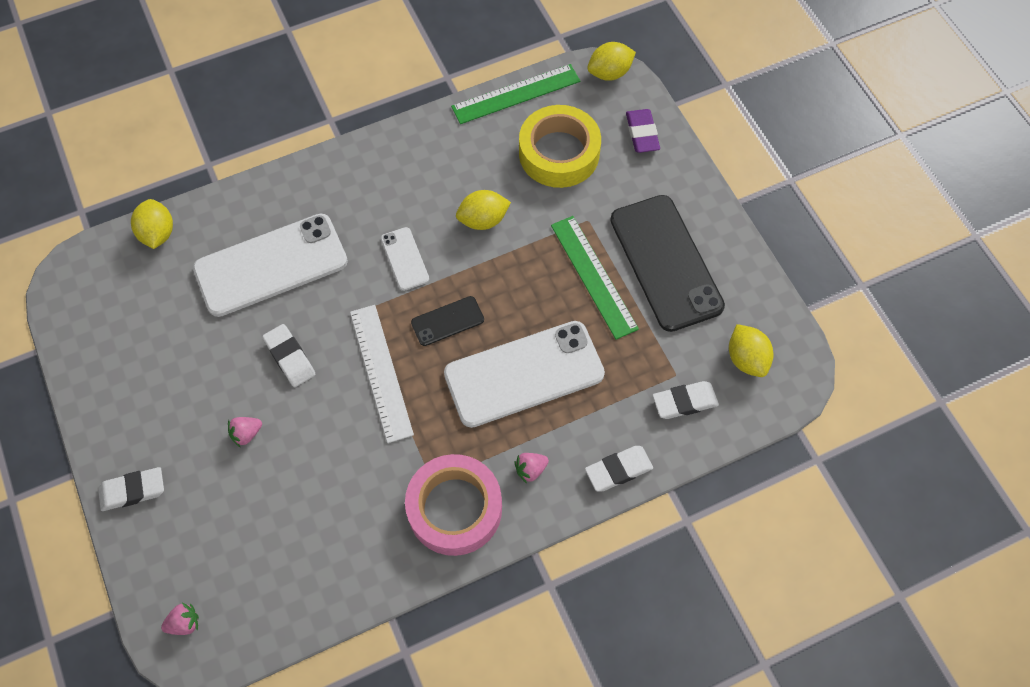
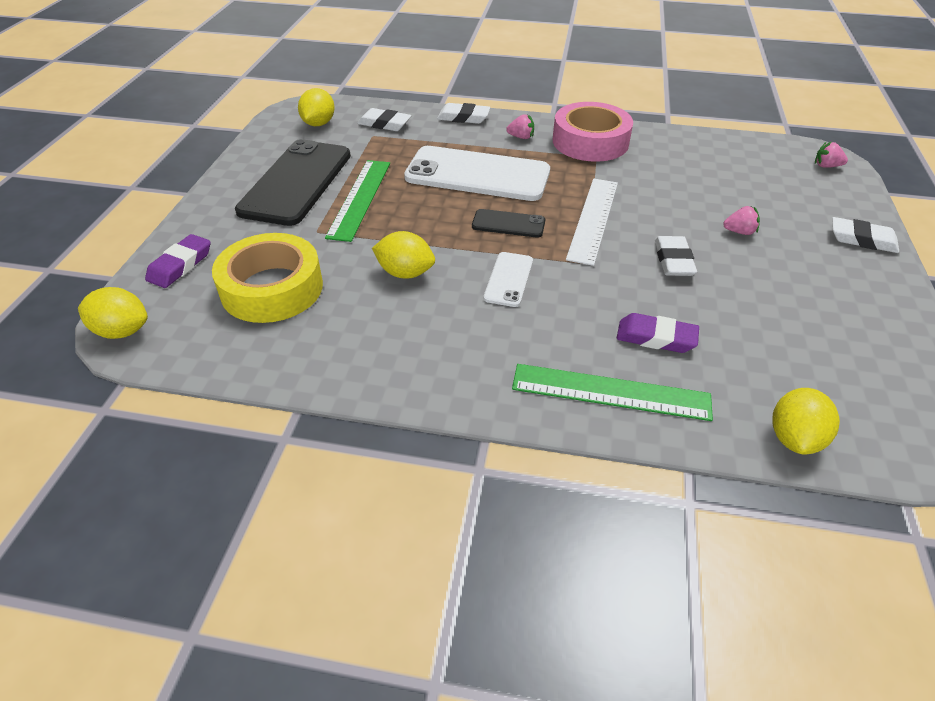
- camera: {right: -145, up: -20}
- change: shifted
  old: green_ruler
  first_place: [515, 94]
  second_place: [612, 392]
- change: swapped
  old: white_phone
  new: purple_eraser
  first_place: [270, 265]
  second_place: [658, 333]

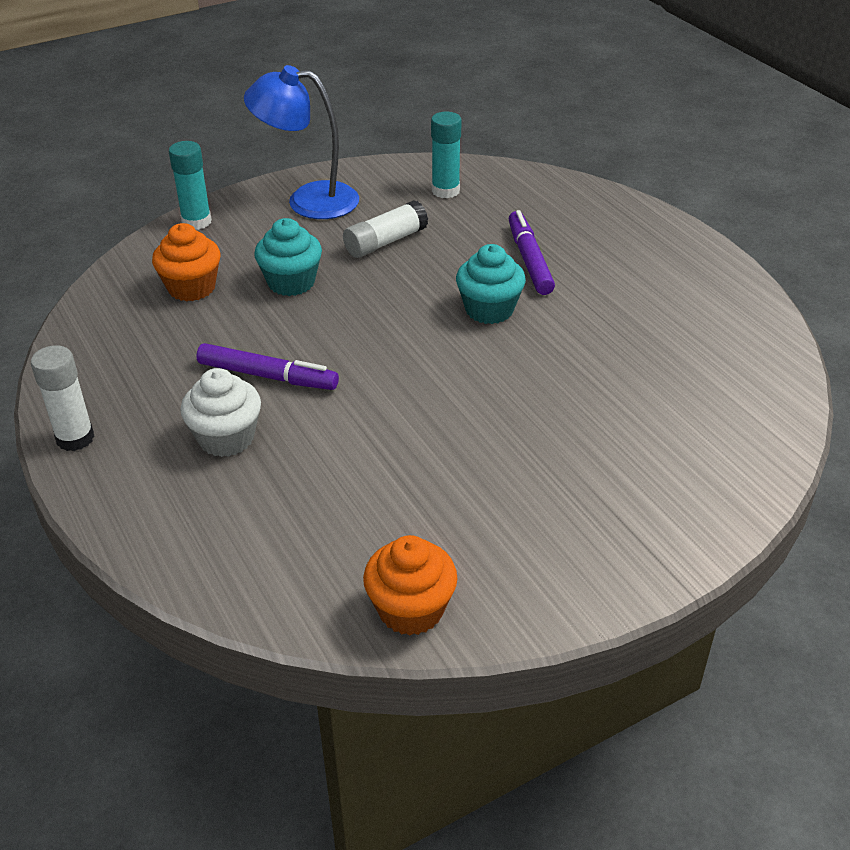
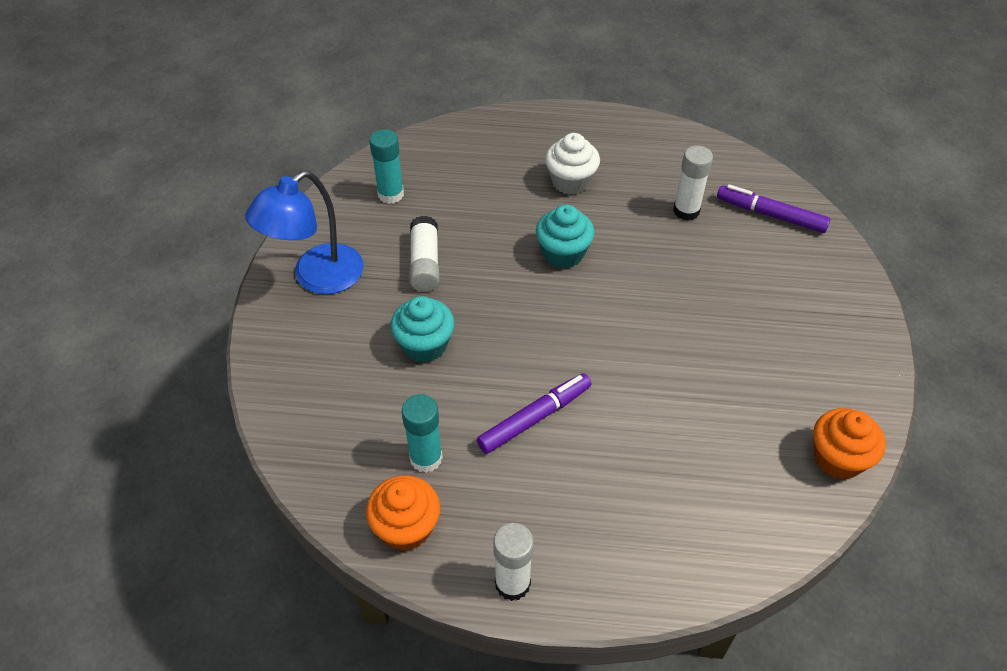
- camera: {right: -55, up: 10}
- change: shifted
  old: orange_cupcake
  first_place: [186, 262]
  second_place: [403, 513]
- change: shifted
  old: turquoise_glue_stick
  first_place: [190, 185]
  second_place: [422, 433]
- change: shifted
  old: white_cupcake
  first_place: [220, 412]
  second_place: [572, 164]
- change: new
  new: white_glue_stick
  second_place: [693, 183]
- change: shifted
  old: purple_marker
  first_place: [532, 252]
  second_place: [774, 208]

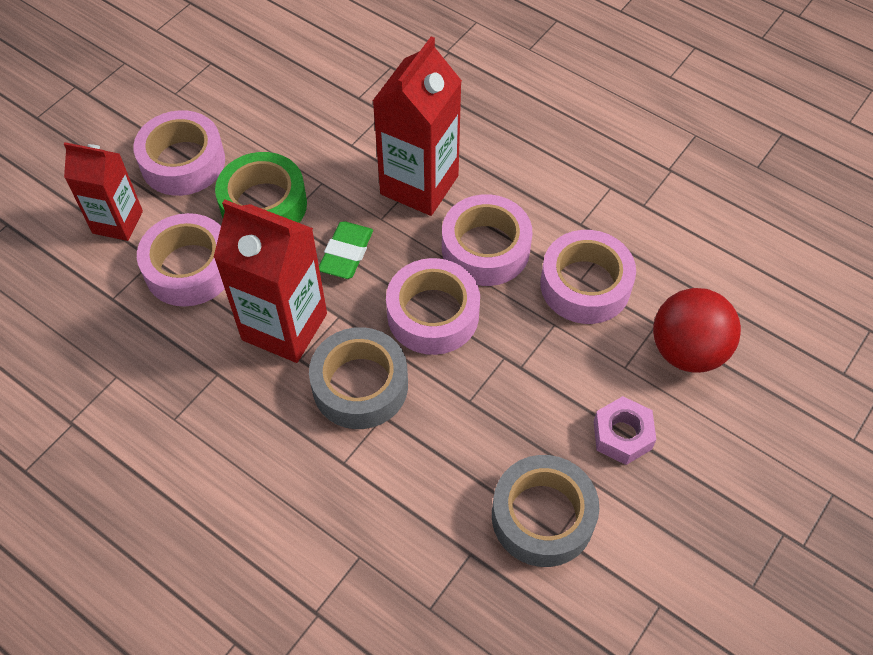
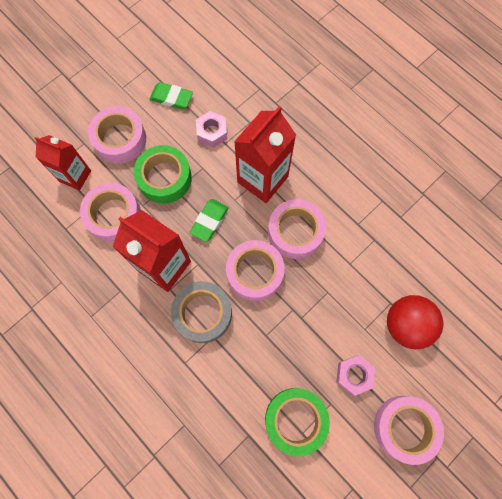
- camera: {right: 10, up: 15}
- change: new
  new: green_eraser
  second_place: [171, 95]
- change: new
  new: pink_nut
  second_place: [211, 129]
- change: repainted
  old: grey_tape
  new: green_tape
  first_place: [545, 511]
  second_place: [297, 422]
- change: shifted
  old: pink_tape
  first_place: [588, 277]
  second_place: [409, 430]

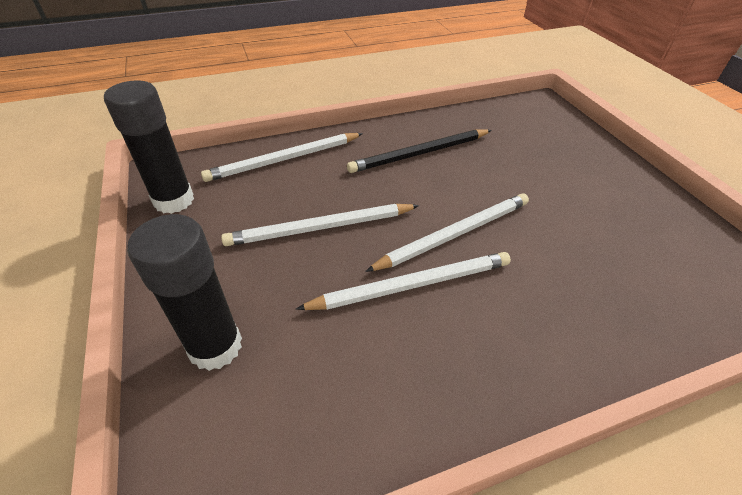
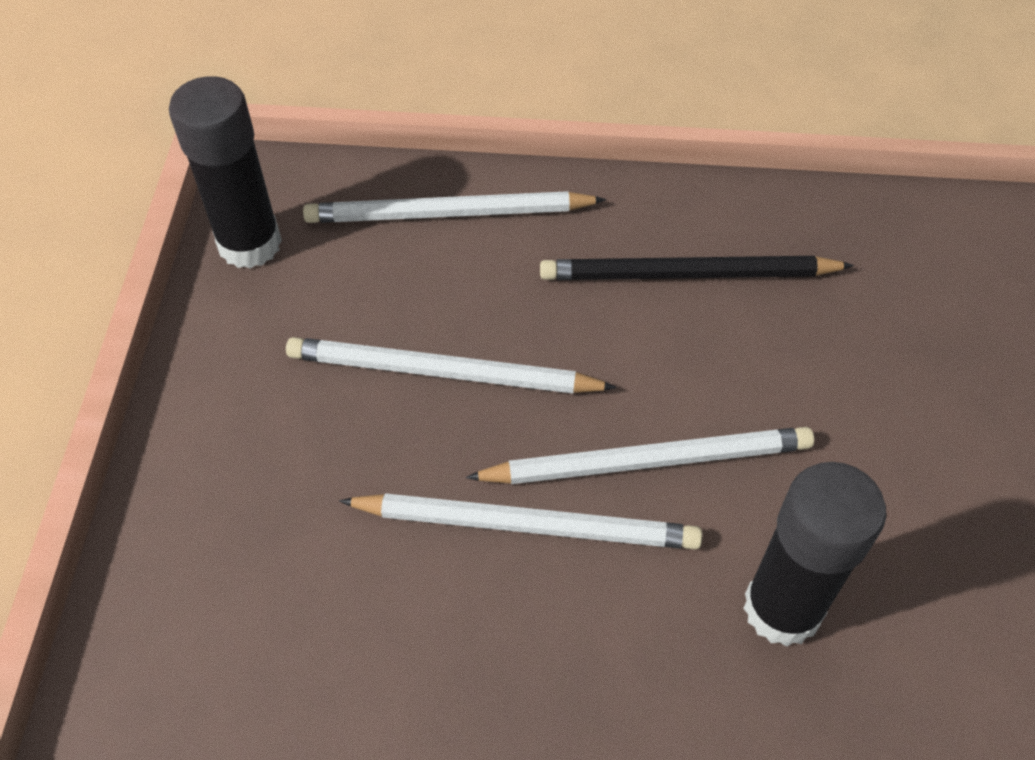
- camera: {right: 25, up: 10}
- change: shifted
  old: black_glue_stick
  first_place: [184, 292]
  second_place: [814, 554]

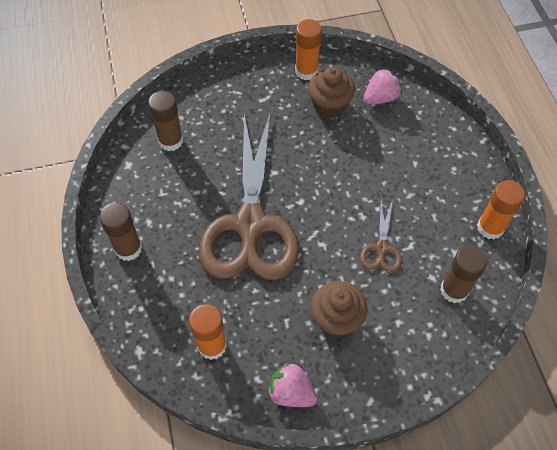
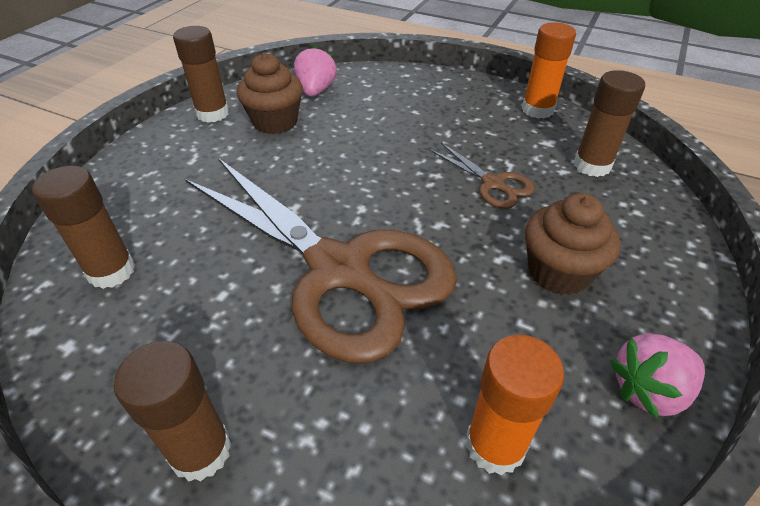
- camera: {right: -50, up: -15}
- change: repainted
  old: orange_glue_stick
  new: brown_glue_stick
  first_place: [308, 49]
  second_place: [201, 74]

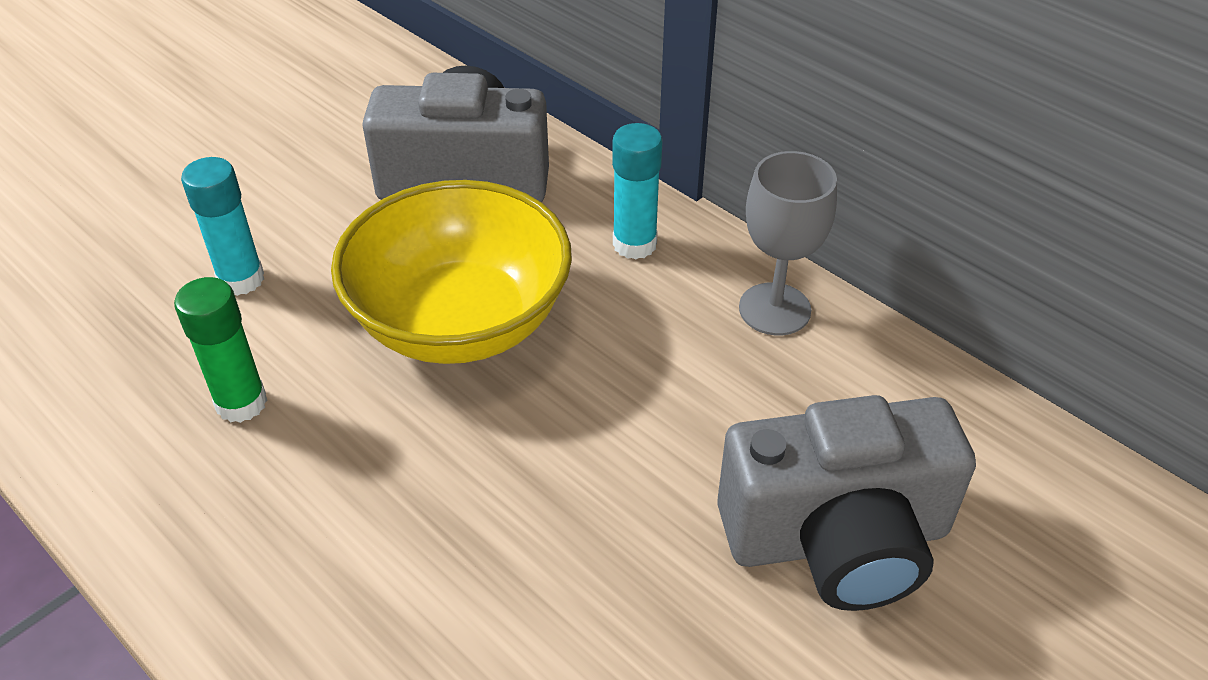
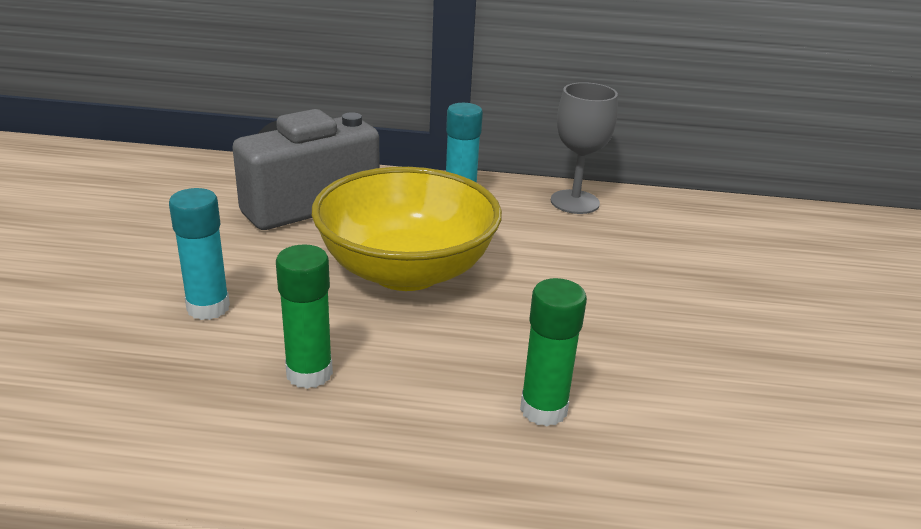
- camera: {right: -40, up: -15}
- change: new
  new: green_glue_stick
  second_place: [553, 352]
- change: gone
  old: grey_camera
  first_place: [846, 503]

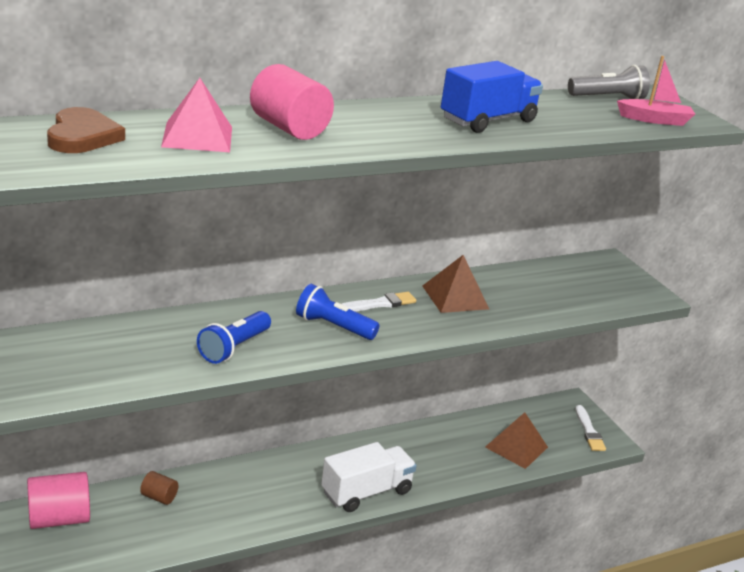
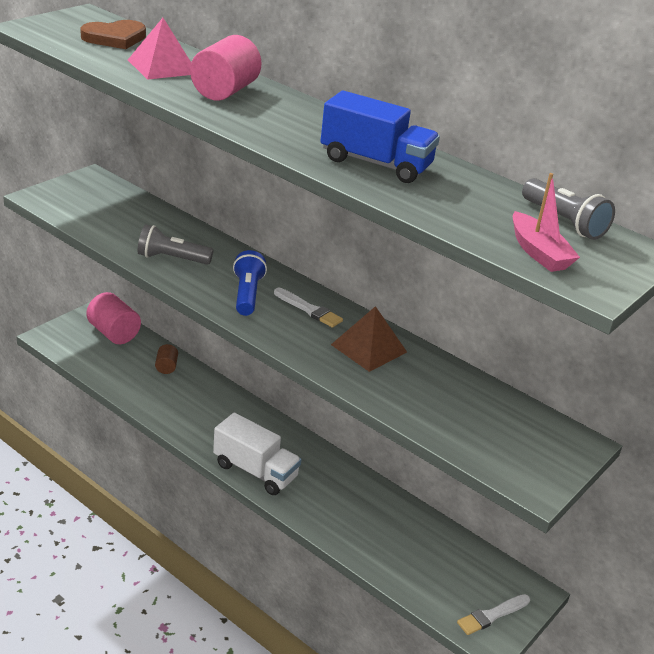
- camera: {right: 65, up: 5}
- change: repainted
  old: blue_flashlight
  new: grey_flashlight
  first_place: [234, 337]
  second_place: [175, 244]
- change: gone
  old: brown_pyramid
  first_place: [516, 440]

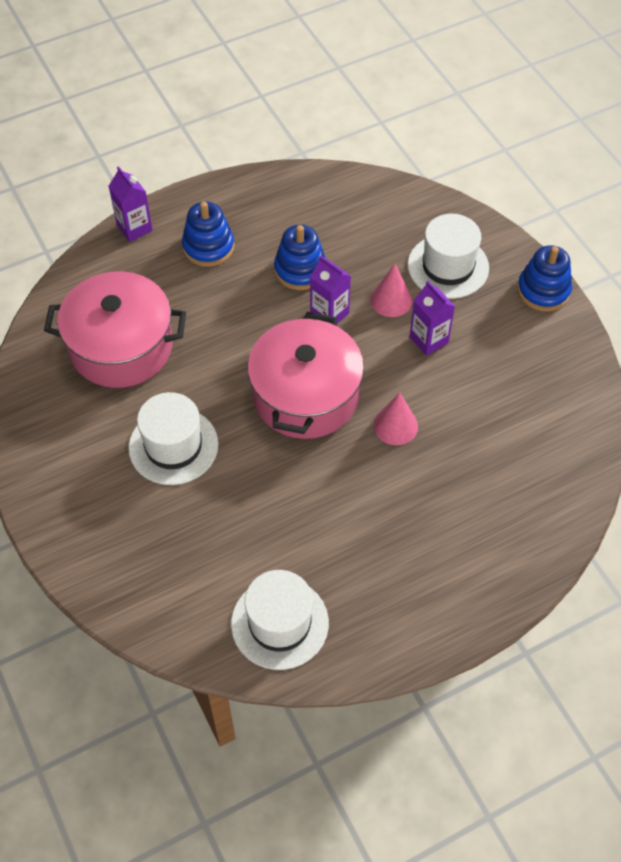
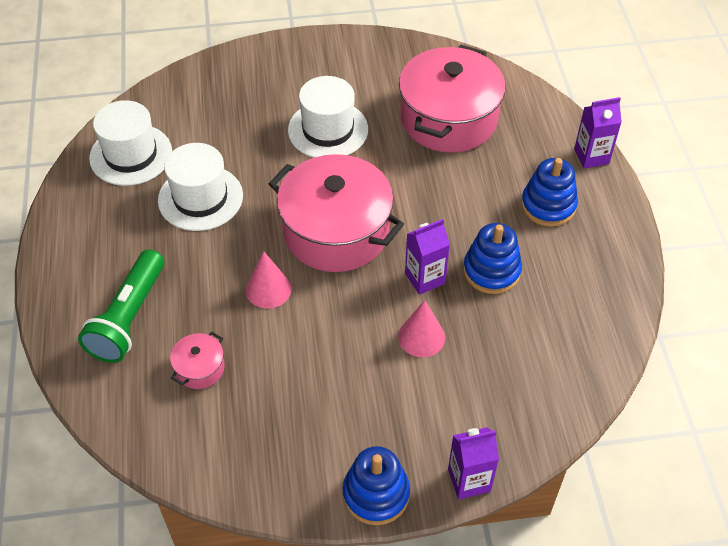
- camera: {right: 110, up: -5}
- change: new
  new: green_flashlight
  second_place: [121, 306]
- change: shifted
  old: white_hat
  first_place: [448, 256]
  second_place: [200, 187]
- change: new
  new: pink_pot
  second_place: [197, 360]
- change: shifted
  old: purple_carton
  first_place: [432, 318]
  second_place: [473, 463]

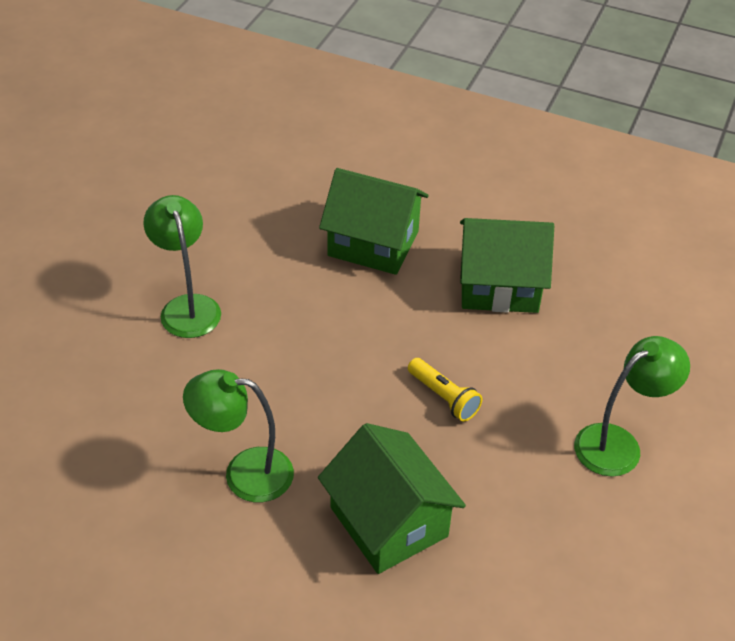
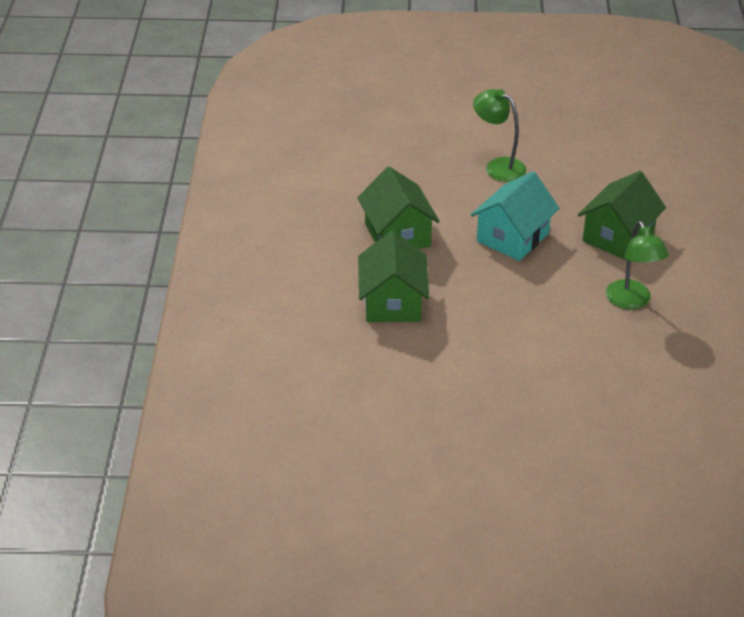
- camera: {right: -110, up: -5}
- change: swapped
  old: yellow_flashlight
  new: turquoise_house
  first_place: [445, 390]
  second_place: [515, 216]
- change: gone
  old: green_lamp
  first_place: [182, 266]

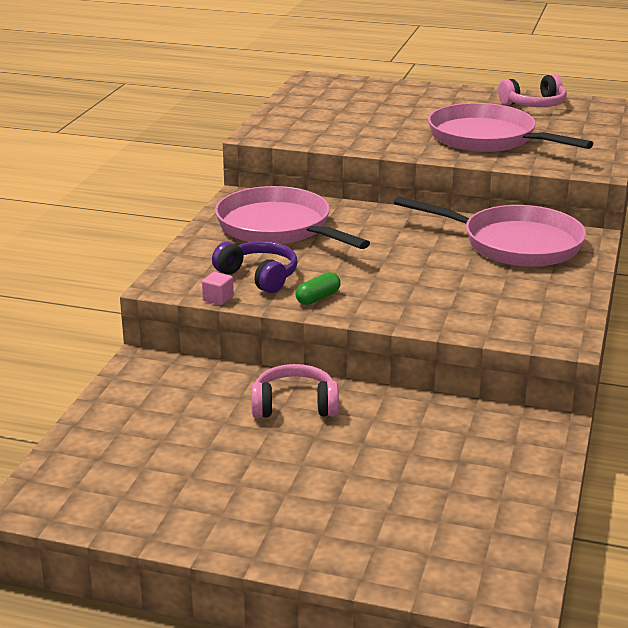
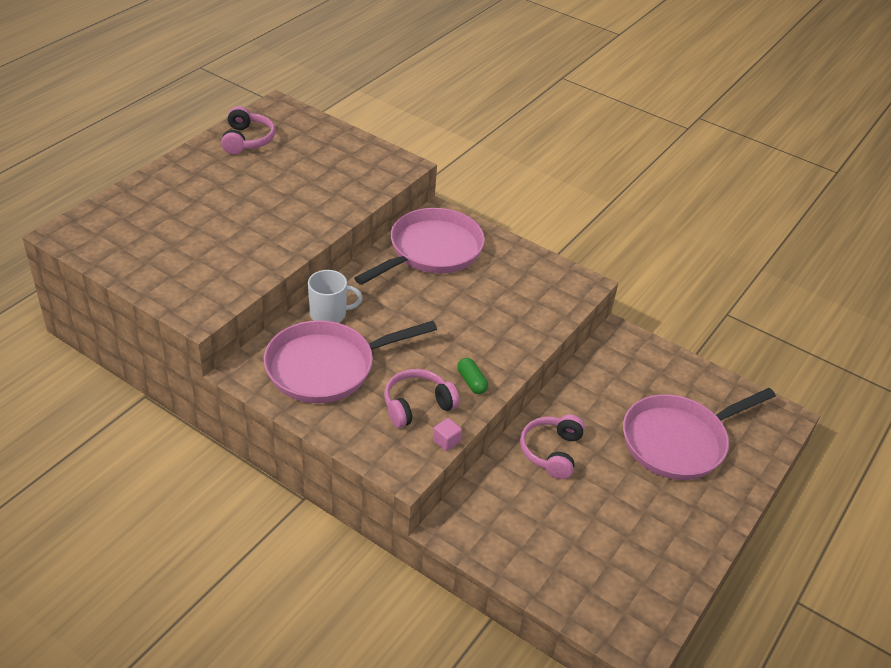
- camera: {right: -75, up: 15}
- change: new
  new: white_mug
  second_place: [335, 296]
- change: repainted
  old: purple_headphones
  new: pink_headphones
  first_place: [255, 267]
  second_place: [422, 398]
- change: shifted
  old: pink_pan
  first_place: [511, 127]
  second_place: [699, 434]

